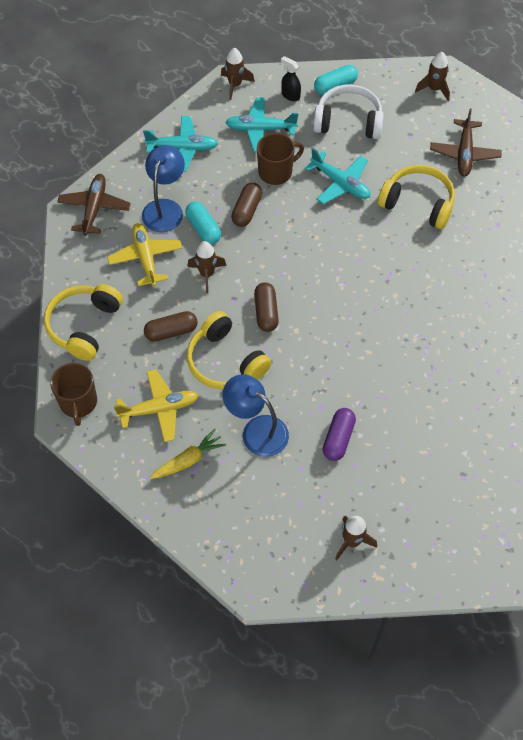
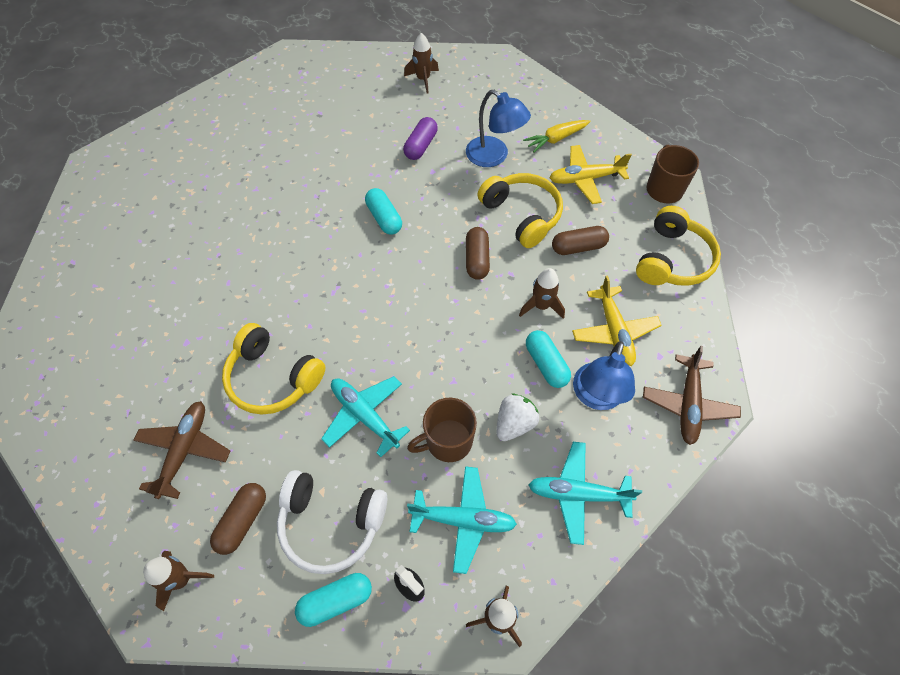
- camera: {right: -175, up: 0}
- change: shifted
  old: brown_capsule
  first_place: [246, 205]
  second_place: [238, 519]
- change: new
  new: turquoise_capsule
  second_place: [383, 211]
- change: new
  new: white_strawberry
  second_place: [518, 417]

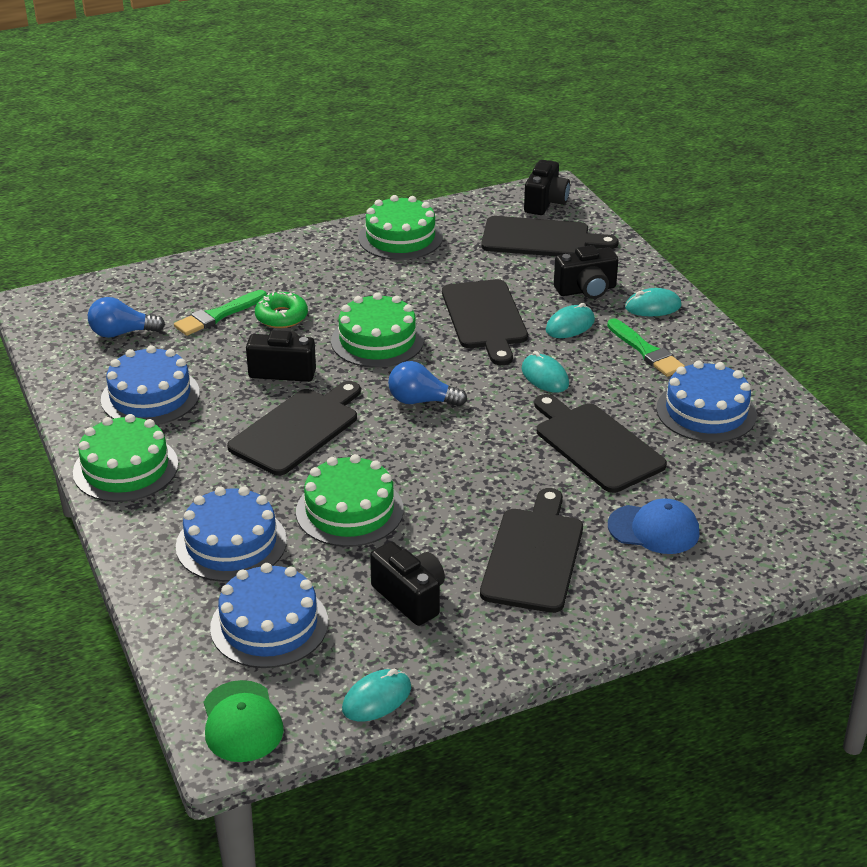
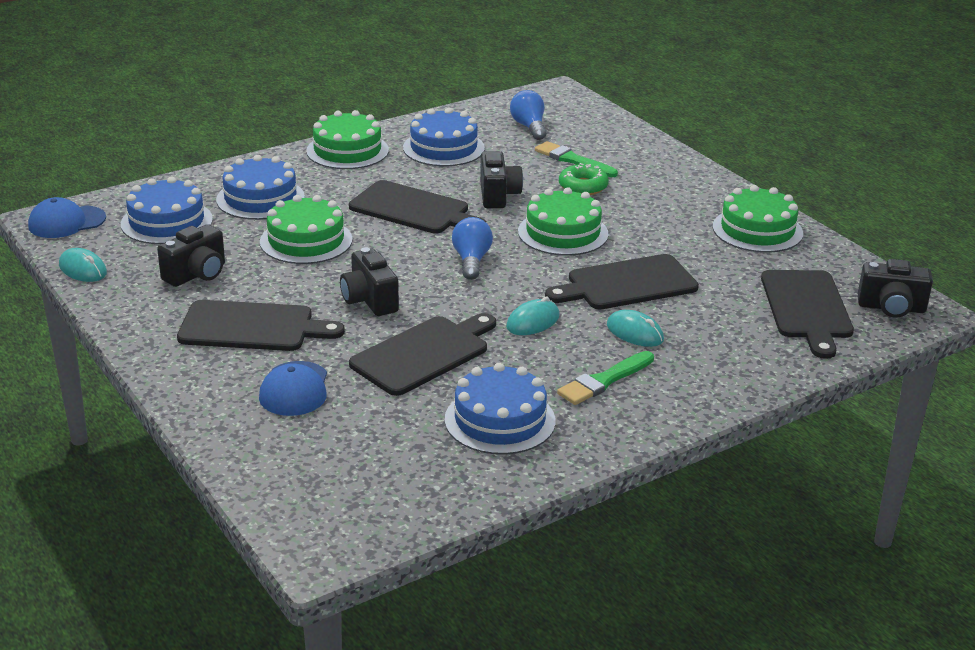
- camera: {right: 80, up: -5}
- change: repainted
  old: green_cap
  new: blue_cap
  first_place: [244, 721]
  second_place: [67, 217]
- change: shifted
  old: black_camera
  first_place: [586, 272]
  second_place: [369, 281]
- change: gone
  old: turquoise_mouse
  first_place: [653, 302]

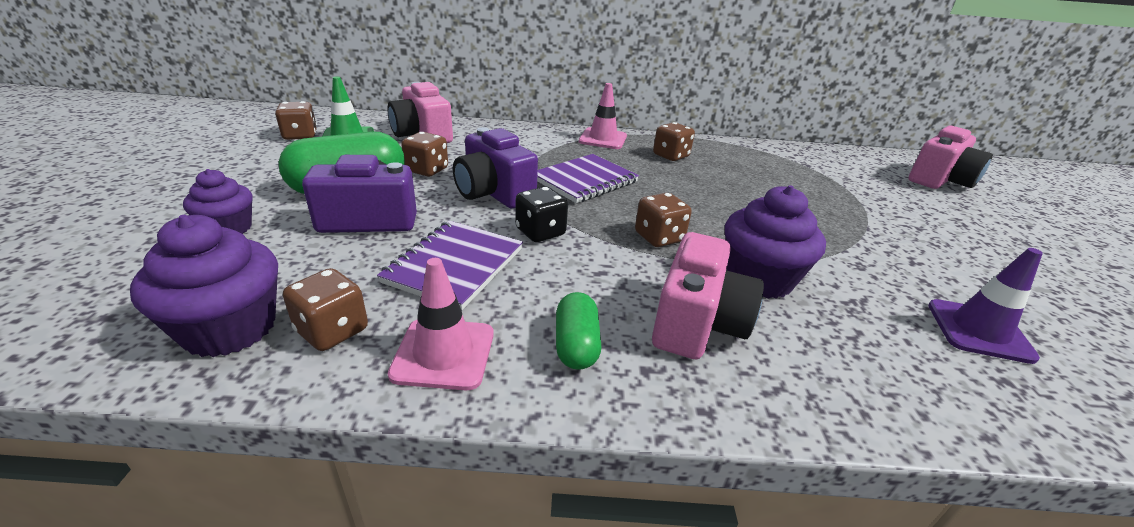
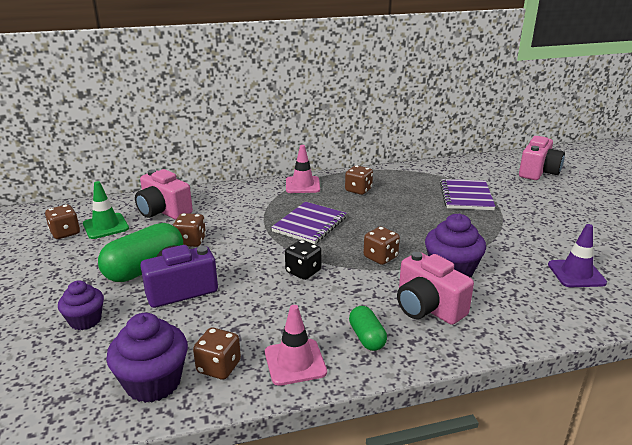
- camera: {right: -15, up: -5}
- change: rotated
  old: pink_camera
  first_place: [708, 295]
  second_place: [435, 288]
  degrees: 135
- change: shifted
  old: purple_notebook
  first_place: [450, 265]
  second_place: [468, 194]
- change: gone
  old: purple_camera
  first_place: [495, 167]

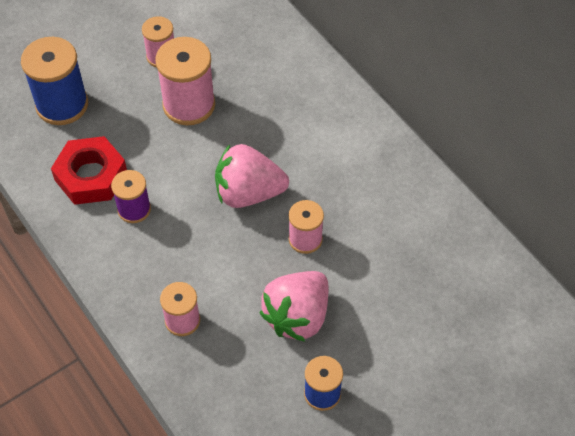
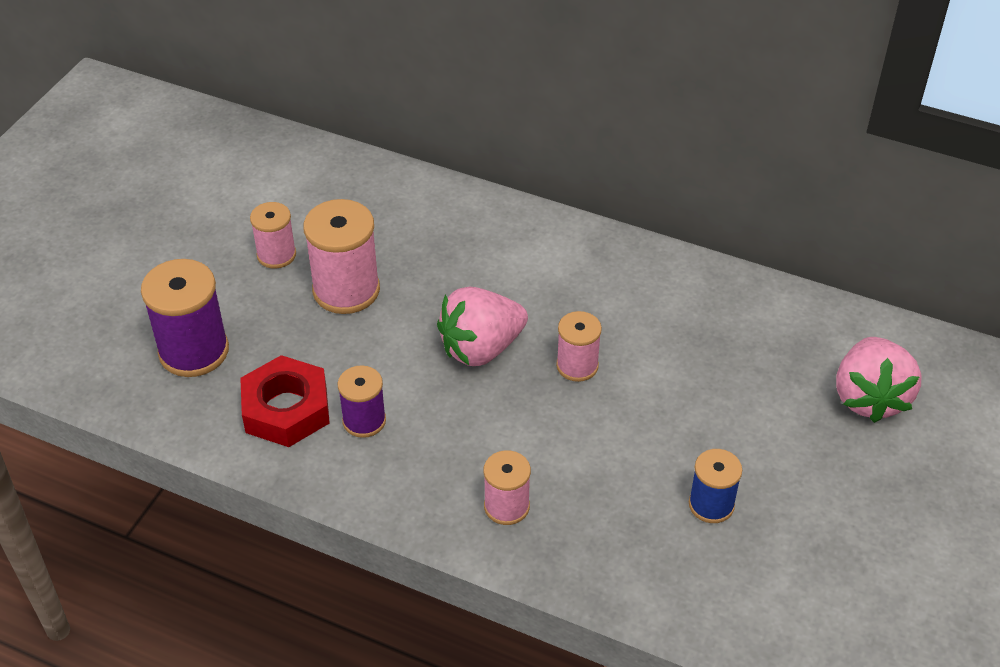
- camera: {right: -30, up: -10}
- change: repainted
  old: blue_spool
  new: purple_spool
  first_place: [54, 81]
  second_place: [185, 318]
- change: shifted
  old: pink_strawberry
  first_place: [294, 306]
  second_place: [878, 380]

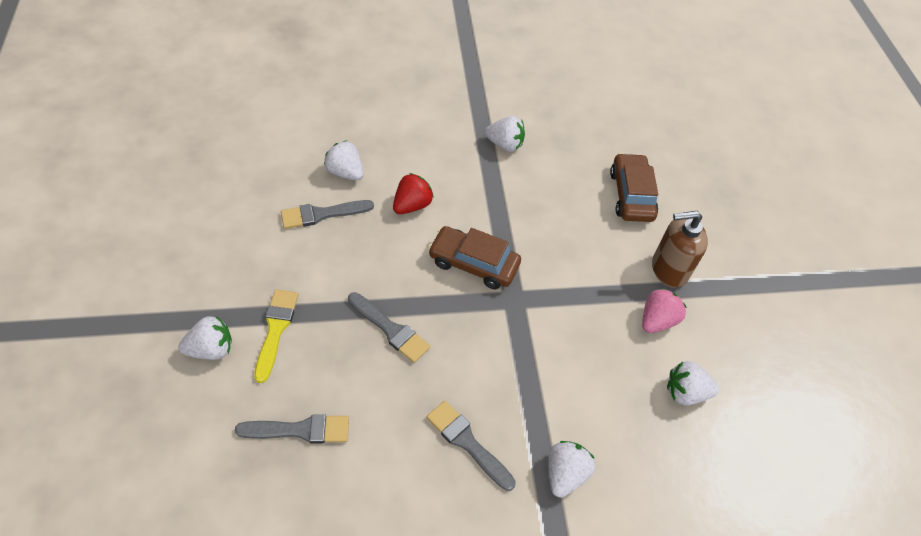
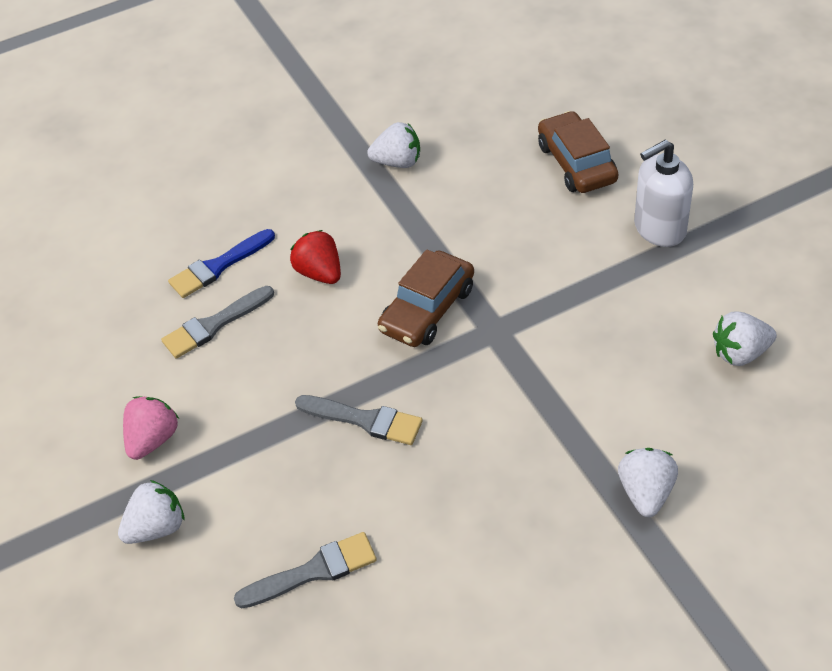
- camera: {right: -10, up: -5}
- change: shifted
  old: pink_strawberry
  first_place: [664, 310]
  second_place: [151, 428]
- change: swapped
  old: white_strawberry
  new: blue_brush
  first_place: [344, 160]
  second_place: [221, 263]
- change: rotated
  old: red_strawberry
  first_place: [413, 193]
  second_place: [315, 257]
  degrees: -60
- change: rotated
  old: brown_car
  first_place: [474, 257]
  second_place: [426, 298]
  degrees: -60
- change: repainted
  old: brown_soap_dispenser
  new: white_soap_dispenser
  first_place: [680, 249]
  second_place: [663, 193]
- change: gone
  old: yellow_brush
  first_place: [276, 336]
- change: gone
  old: grey_brush
  first_place: [471, 446]

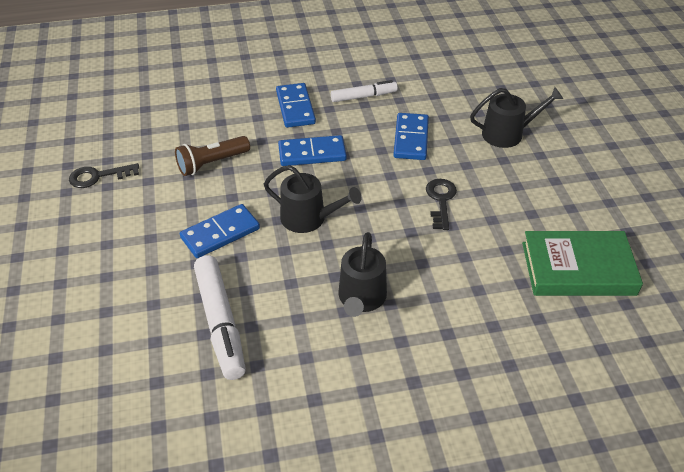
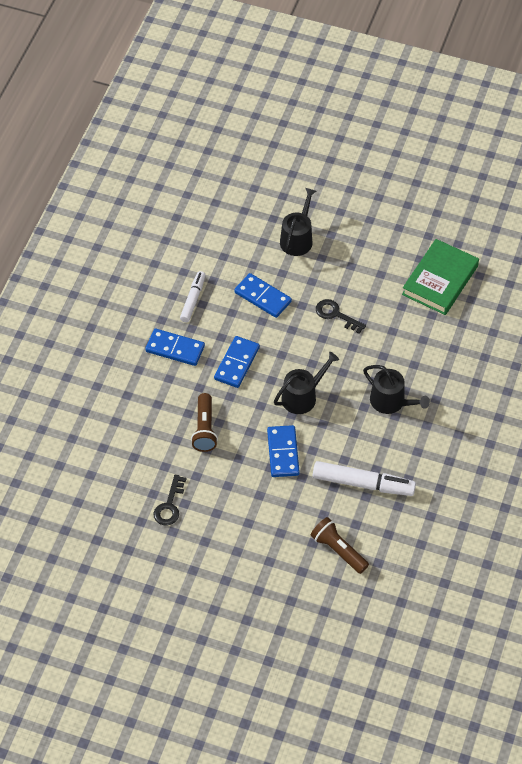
- camera: {right: -60, up: 10}
- change: new
  new: brown_flashlight
  second_place: [340, 545]

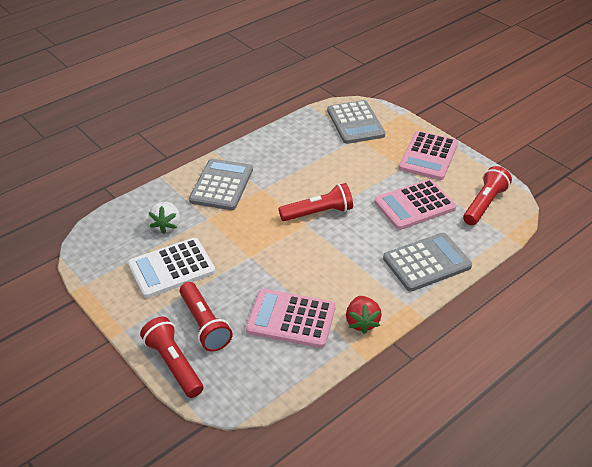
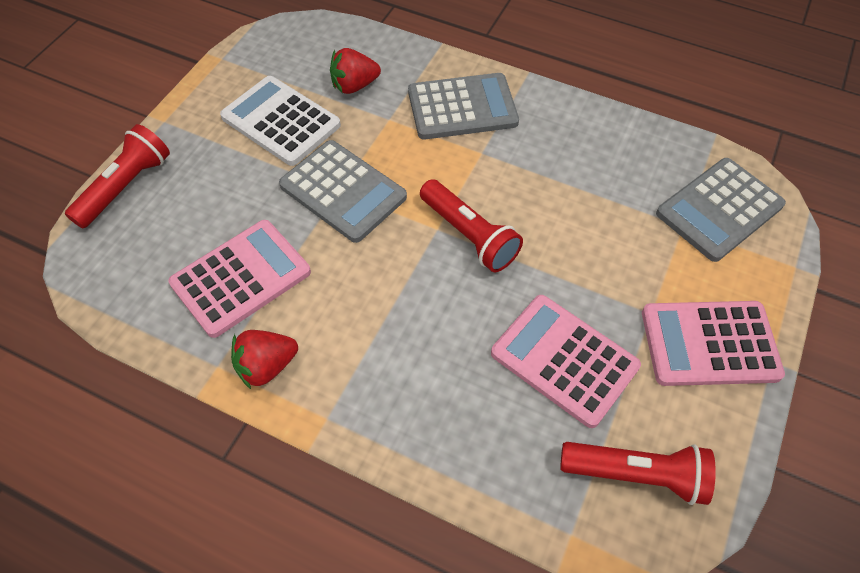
- camera: {right: 65, up: 15}
- change: rotated
  old: pink_calculator
  first_place: [291, 318]
  second_place: [239, 279]
  degrees: 60
- change: shifted
  old: grey_calculator
  first_place: [427, 262]
  second_place: [343, 191]
- change: repainted
  old: white_strawberry
  new: red_strawberry
  first_place: [164, 218]
  second_place: [355, 71]
- change: gone
  old: red_flashlight
  first_place: [206, 317]

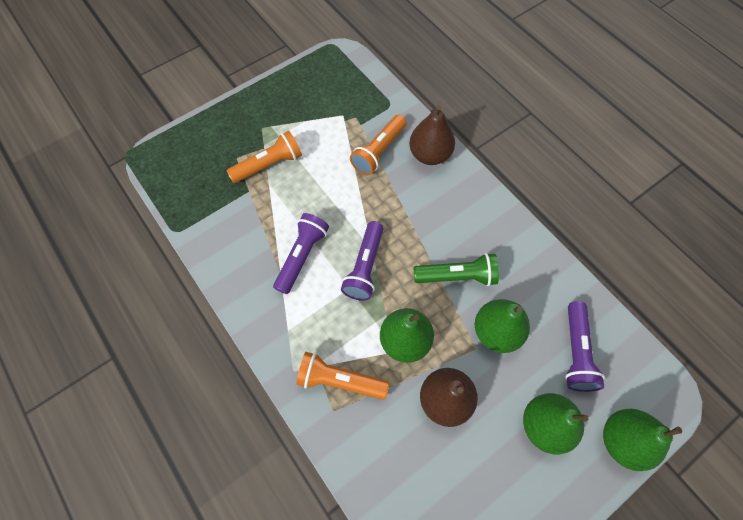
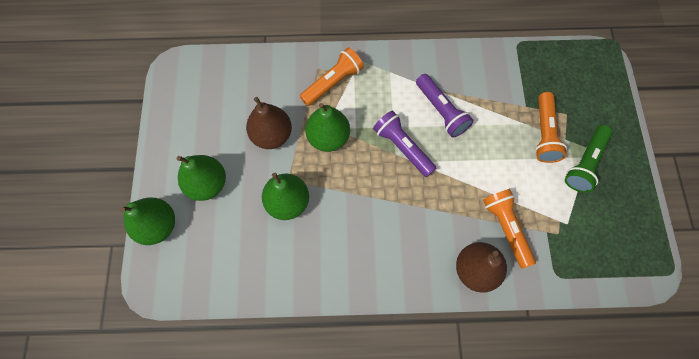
- camera: {right: 125, up: 5}
- change: shifted
  old: green_flashlight
  first_place: [456, 269]
  second_place: [589, 159]
- change: gone
  old: purple_flashlight
  first_place: [585, 346]

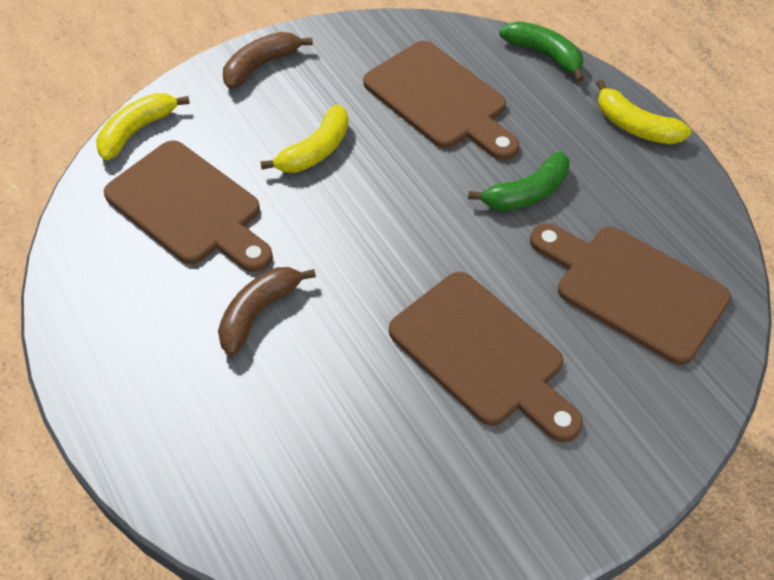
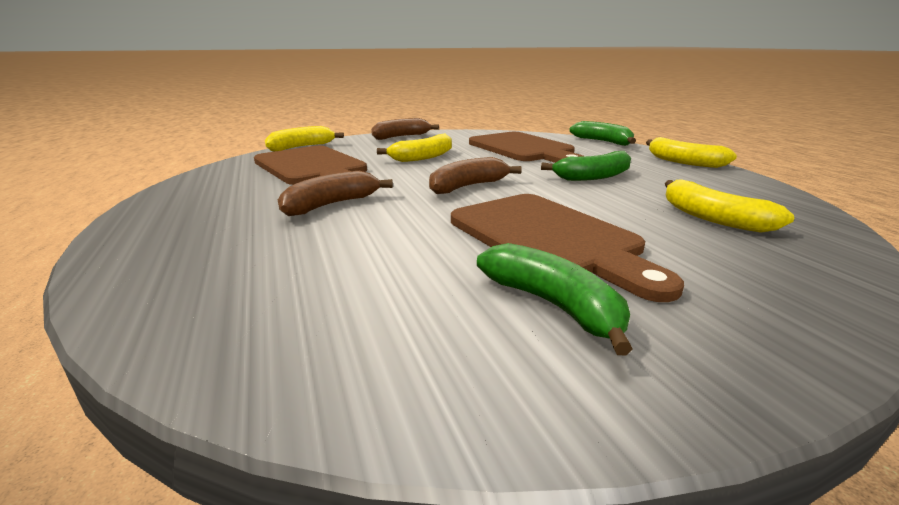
- camera: {right: 10, up: -30}
- change: new
  new: brown_banana
  second_place: [475, 175]
- change: new
  new: green_banana
  second_place: [555, 299]
- change: swapped
  old: brown_cutting_board
  new: yellow_banana
  first_place: [630, 294]
  second_place: [729, 206]

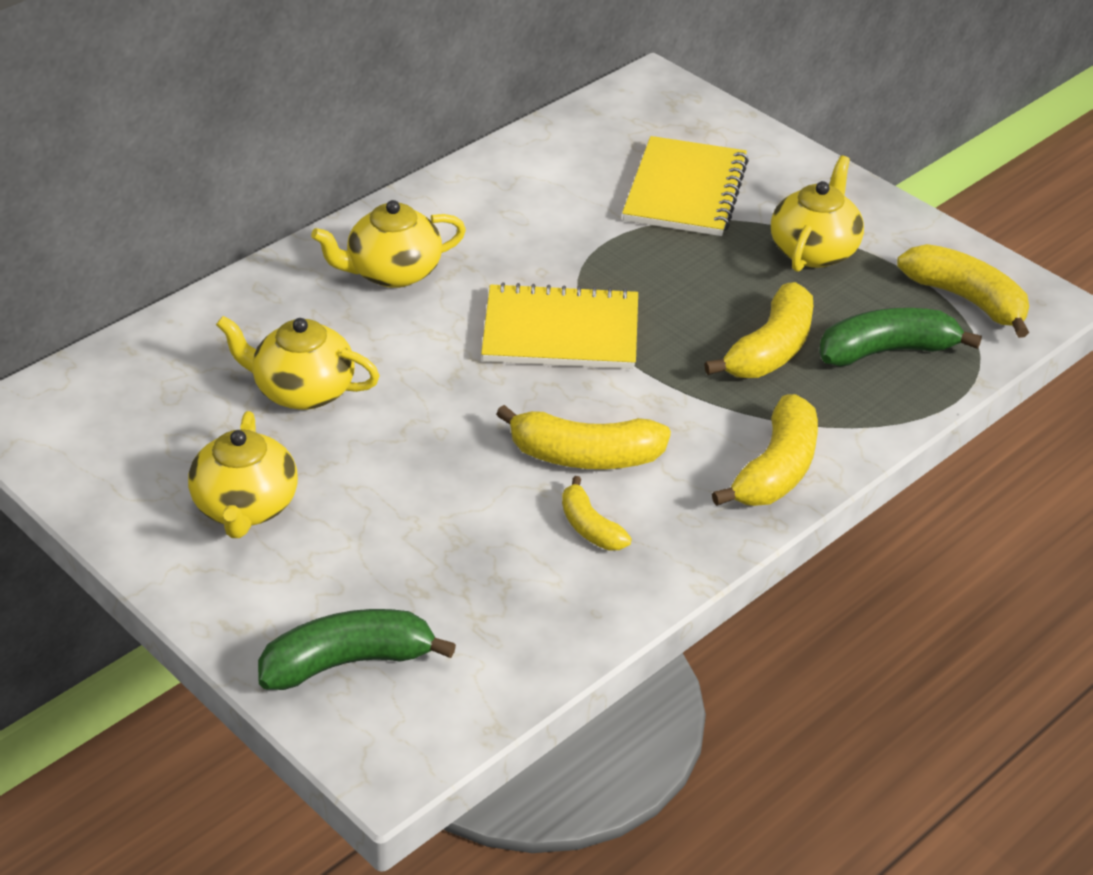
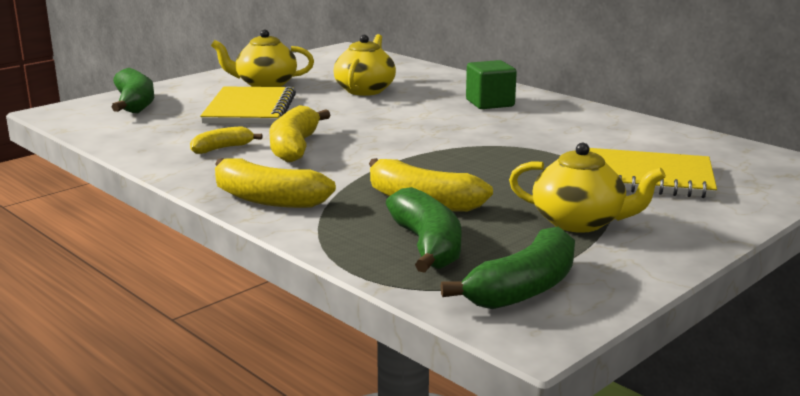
- camera: {right: 90, up: -20}
- change: shifted
  old: yellow_notebook
  first_place: [559, 325]
  second_place: [248, 105]
- change: repainted
  old: yellow_banana
  new: green_banana
  first_place: [963, 291]
  second_place: [508, 268]
- change: swapped
  old: yellow_teapot
  new: green_cube
  first_place: [388, 244]
  second_place: [491, 84]

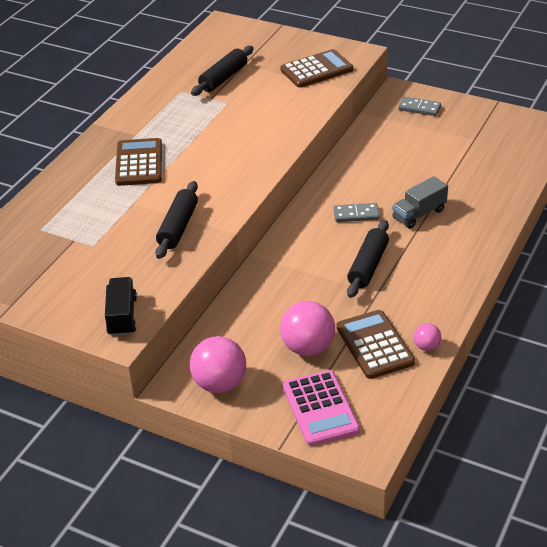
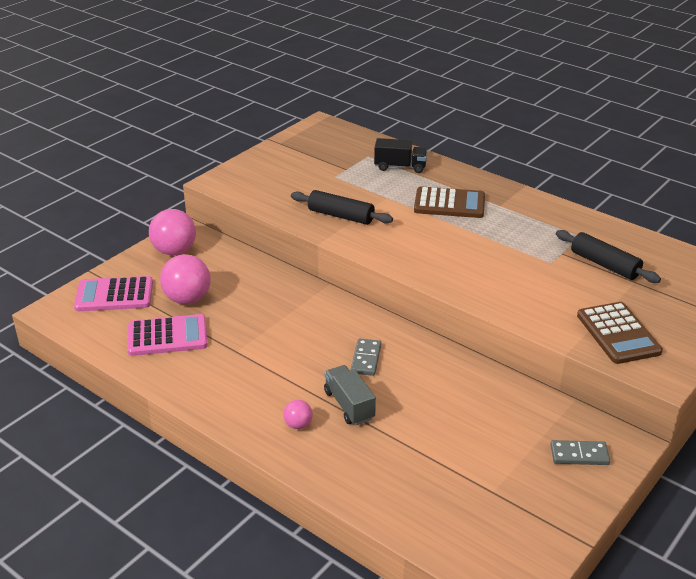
- camera: {right: 100, up: -5}
- change: repainted
  old: brown_calculator
  new: pink_calculator
  first_place: [375, 344]
  second_place: [167, 335]
- change: shifted
  old: pink_ball
  first_place: [427, 337]
  second_place: [298, 414]
- change: shifted
  old: black_truck
  first_place: [121, 306]
  second_place: [400, 155]
- change: rotated
  old: grey_domino
  first_place: [419, 106]
  second_place: [580, 452]
  degrees: 60
- change: gone
  old: black_rolling_pin
  first_place: [368, 259]

